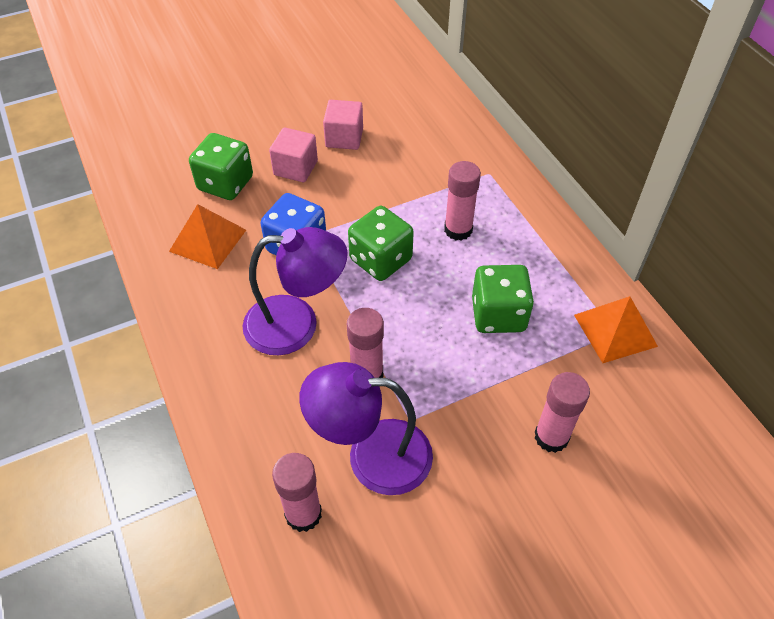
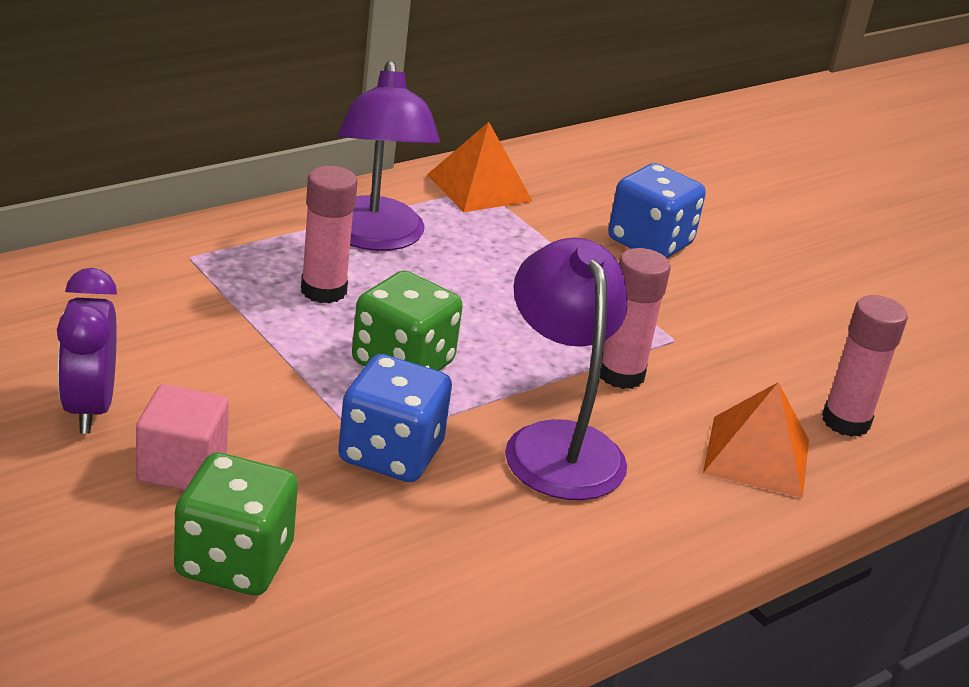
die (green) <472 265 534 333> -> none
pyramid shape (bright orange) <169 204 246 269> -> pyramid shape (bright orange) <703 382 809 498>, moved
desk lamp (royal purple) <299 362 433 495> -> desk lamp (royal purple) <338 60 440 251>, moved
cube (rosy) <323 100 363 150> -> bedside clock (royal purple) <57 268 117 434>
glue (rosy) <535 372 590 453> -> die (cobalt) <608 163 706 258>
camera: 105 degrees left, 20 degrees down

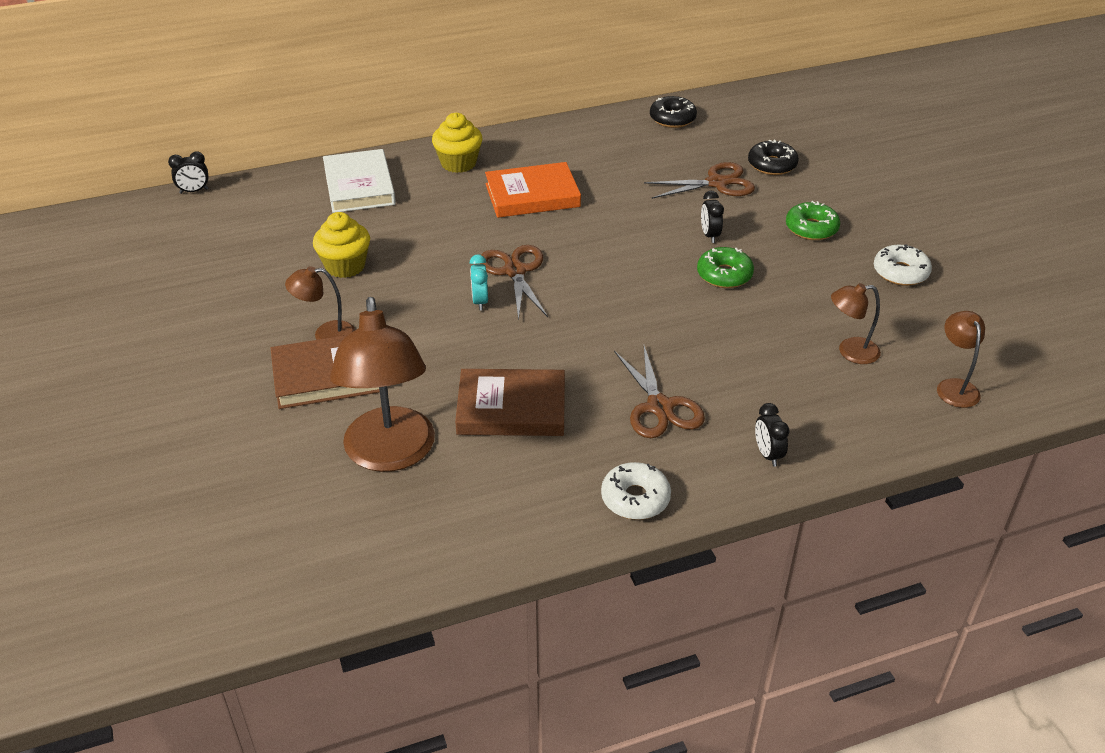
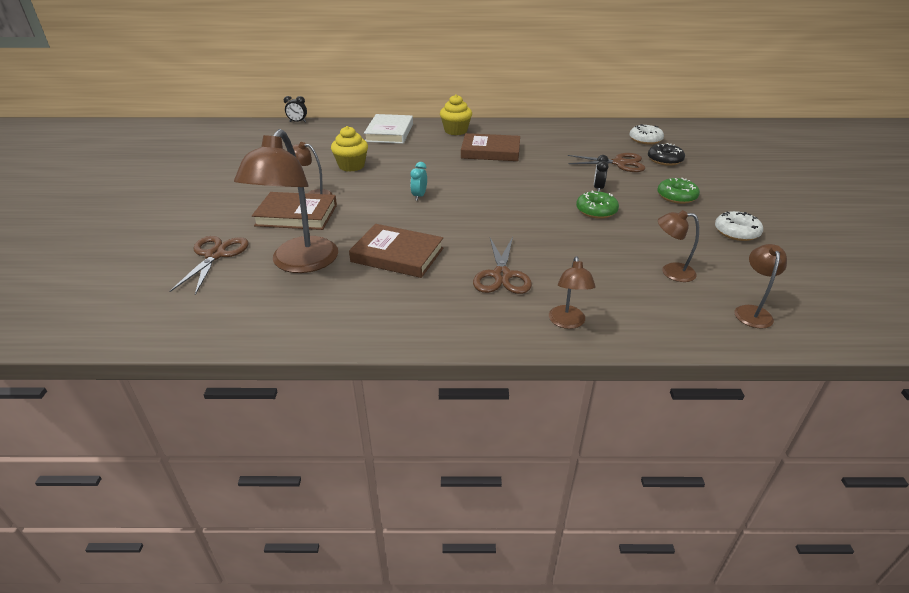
doughnut (ebony) <650 96 697 128> -> none
pair of scissors (dark brown) <480 245 548 321> -> pair of scissors (dark brown) <169 236 249 295>, moved
doughnut (pure white) <601 462 671 520> -> doughnut (pure white) <630 124 664 145>, moved
bedside clock (ebony) <755 403 790 467> -> desk lamp (dark brown) <549 256 596 329>
hardback (bright orange) <485 162 581 218> -> hardback (dark brown) <461 133 520 161>
camera: 20 degrees right, 5 degrees down

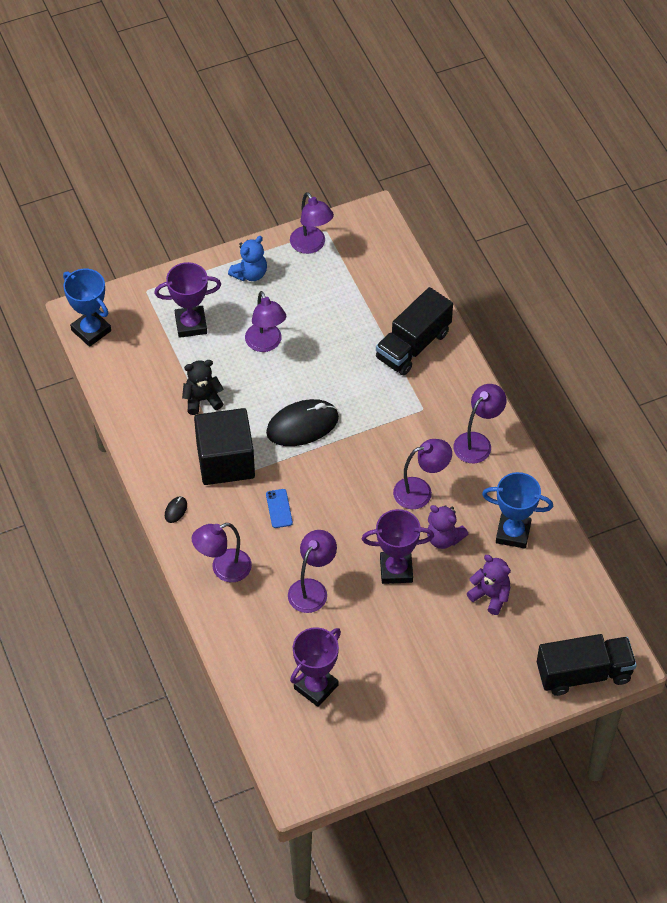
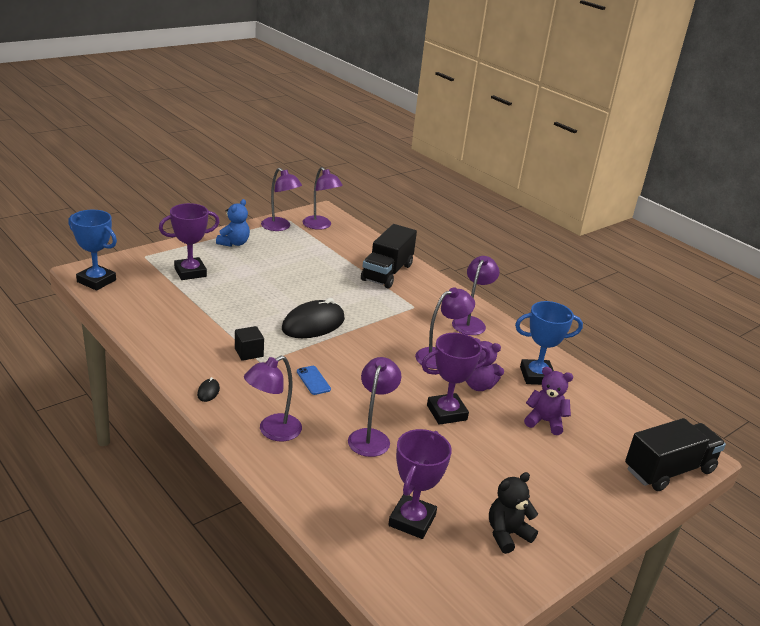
teddy bear (ebony) <182 360 223 415> -> teddy bear (ebony) <489 472 538 554>, moved
desk lamp (royal purple) <245 291 286 352> -> desk lamp (royal purple) <303 167 343 230>, moved
cube (ebony) <194 408 255 485> -> cube (ebony) <235 326 264 361>, x0.45
camera: 20 degrees left, 25 degrees down

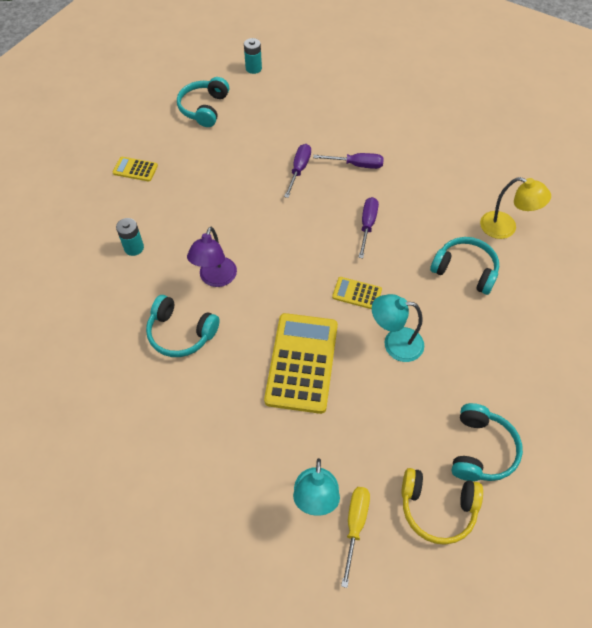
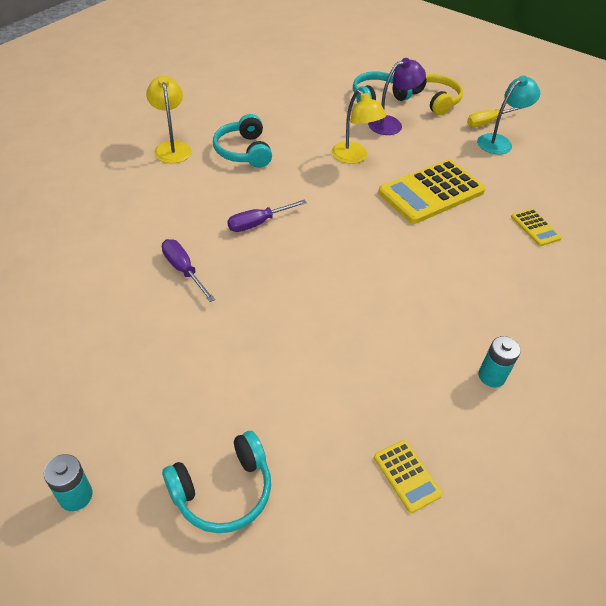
headphones (turquoise) <146 295 220 357> -> none
flat screwdriver (royal purple) <284 144 311 198> -> none
desk lamp (royal purple) <187 227 237 287> -> desk lamp (royal purple) <368 58 426 135>, moved
pocket calculator (golden) <332 277 382 309> -> pocket calculator (golden) <511 208 562 246>, moved
desk lamp (turquoise) <372 294 424 362> -> desk lamp (golden) <332 90 387 164>
camera: 135 degrees left, 10 degrees down

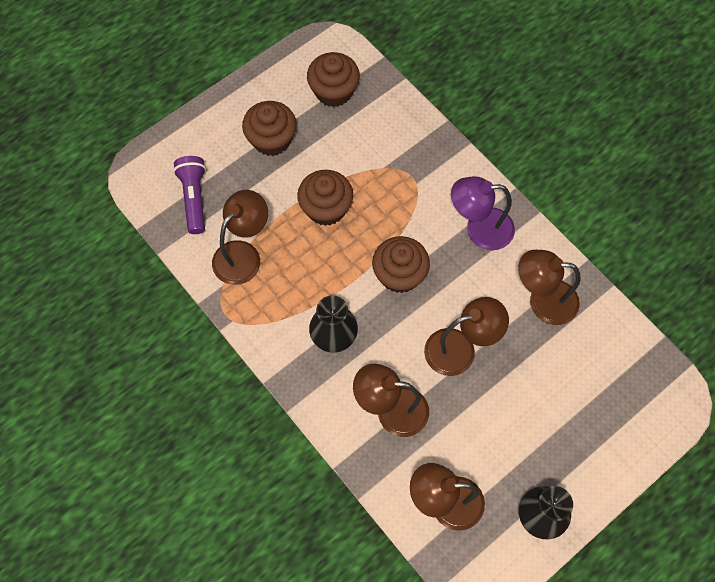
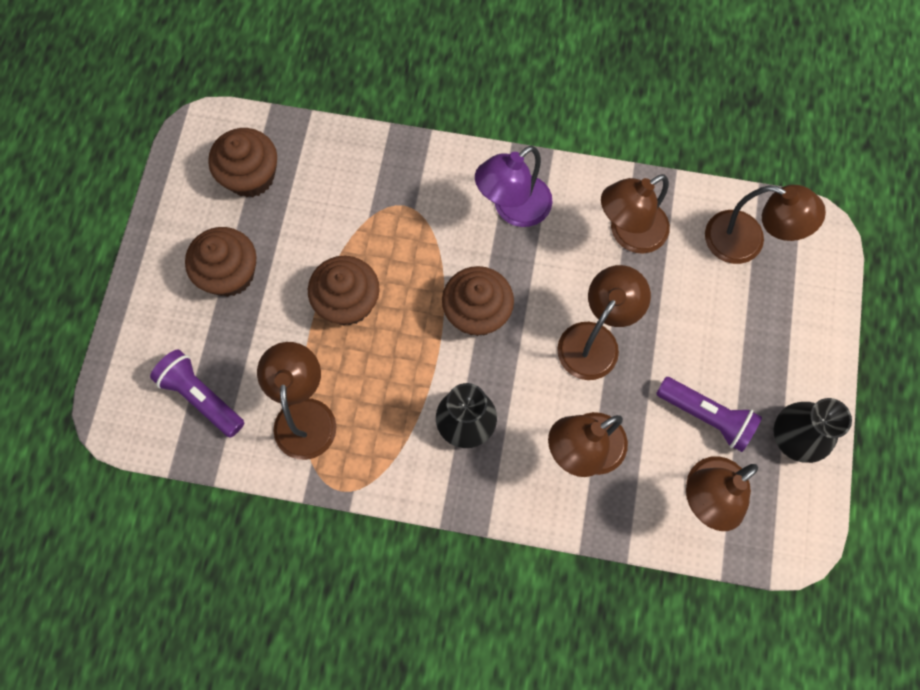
none -> flashlight (royal purple) <656 377 762 452>
none -> desk lamp (dark brown) <705 185 826 264>
camera: 40 degrees left, 5 degrees up

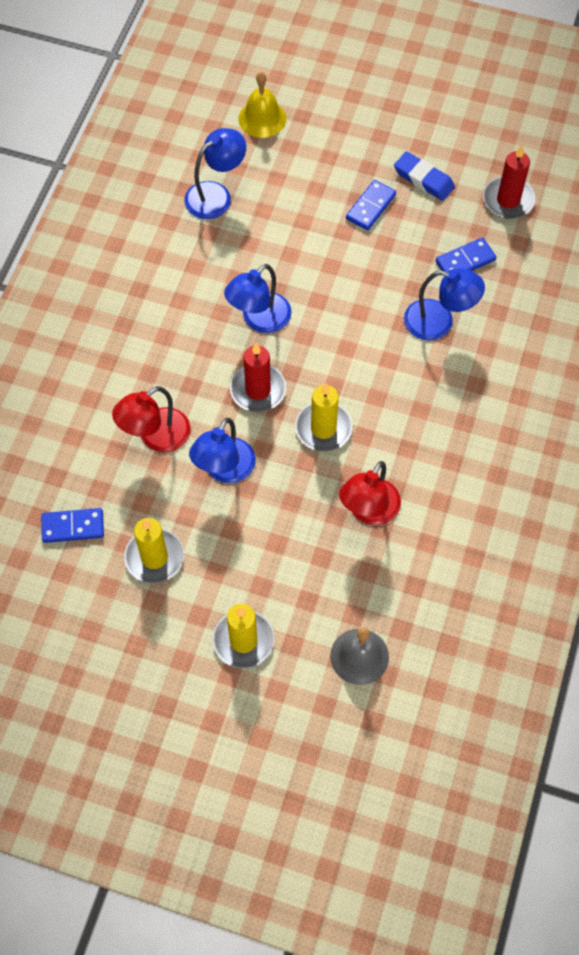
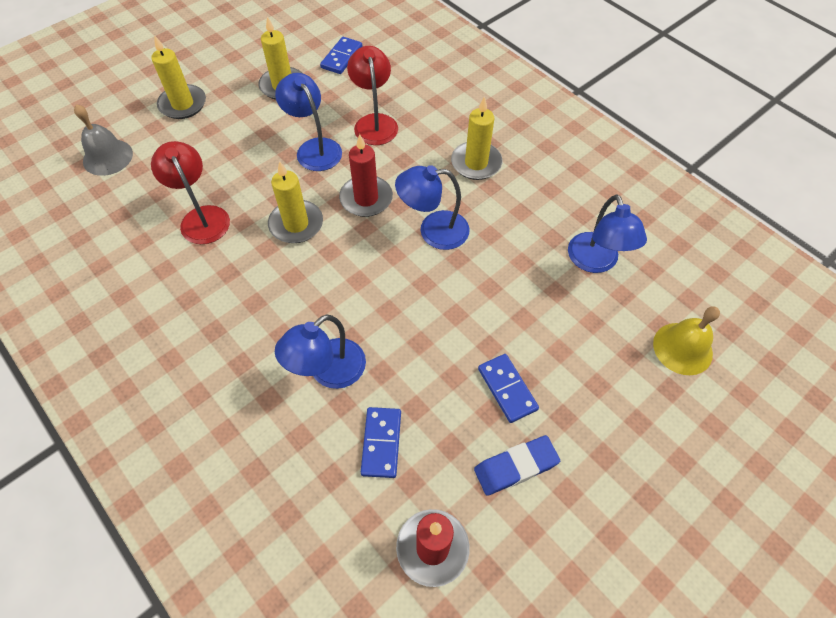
none -> wax candle (golden) <451 96 503 180>
desk lamp (cobalt) <224 264 291 333> -> desk lamp (cobalt) <395 165 469 250>, 75 degrees counterclockwise
camera: 120 degrees right, 5 degrees down

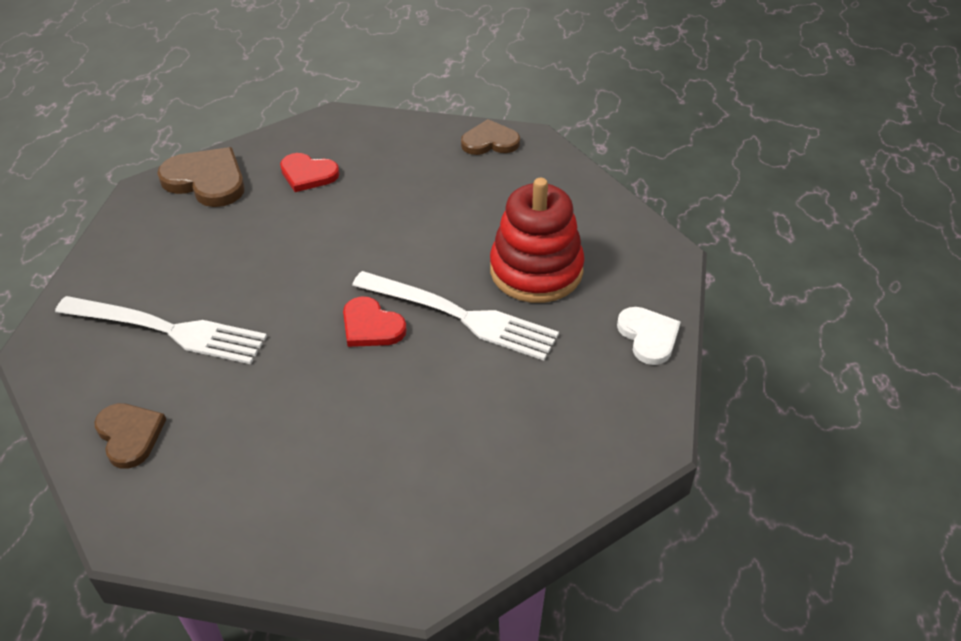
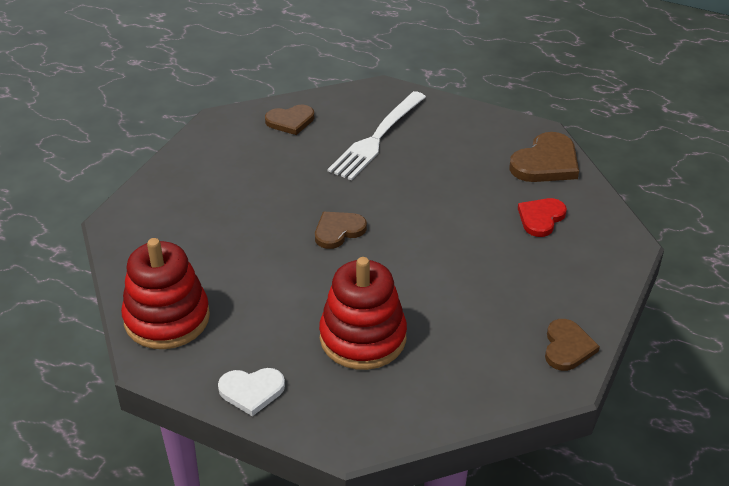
dinner fork (pure white) <352 271 559 361> -> none
none -> stacking rings (crimson) <121 238 210 349>
love heart (crimson) <343 296 407 347> -> love heart (dark brown) <315 212 367 249>
camera: 105 degrees right, 5 degrees down

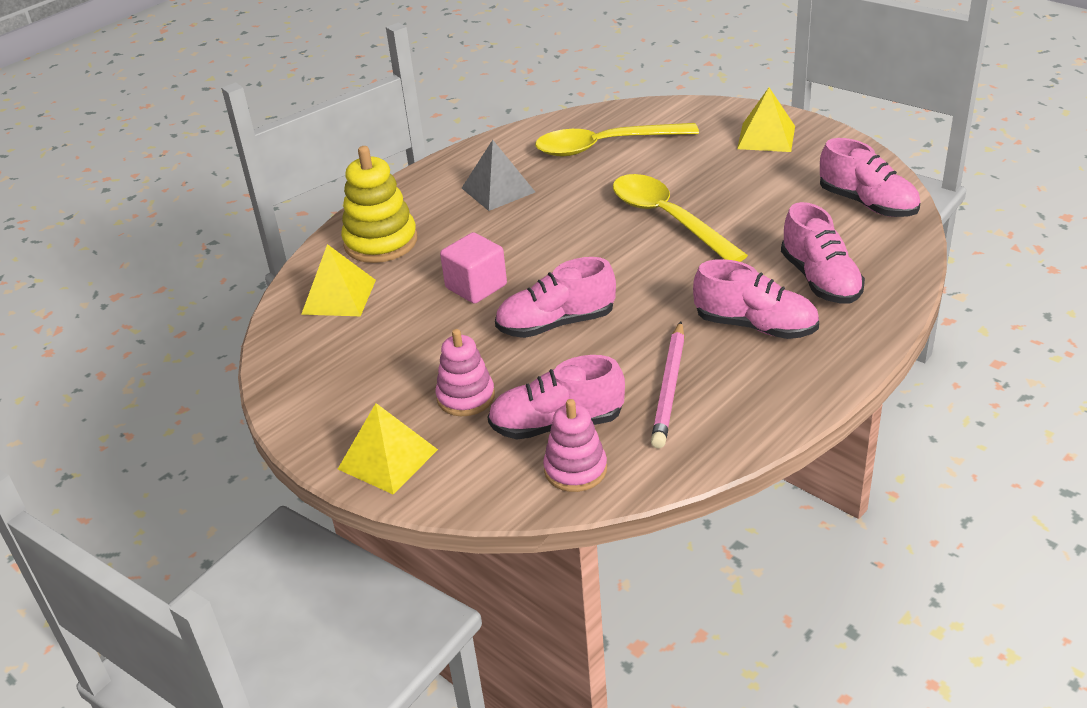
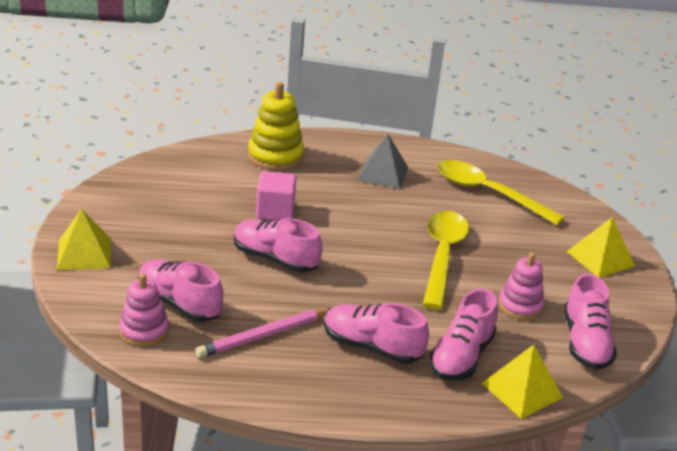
pyramid shape (golden) <301 244 376 316> -> pyramid shape (golden) <482 345 563 419>, moved
stacking rings (rosy) <436 329 495 416> -> stacking rings (rosy) <498 252 544 320>, moved
lace-up shoe (rosy) <693 259 819 339> -> lace-up shoe (rosy) <324 303 429 364>, 135 degrees clockwise
camera: 40 degrees right, 5 degrees down

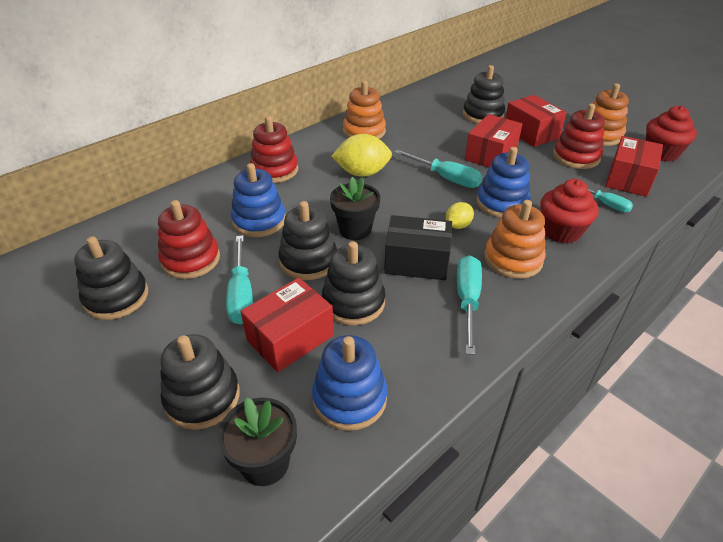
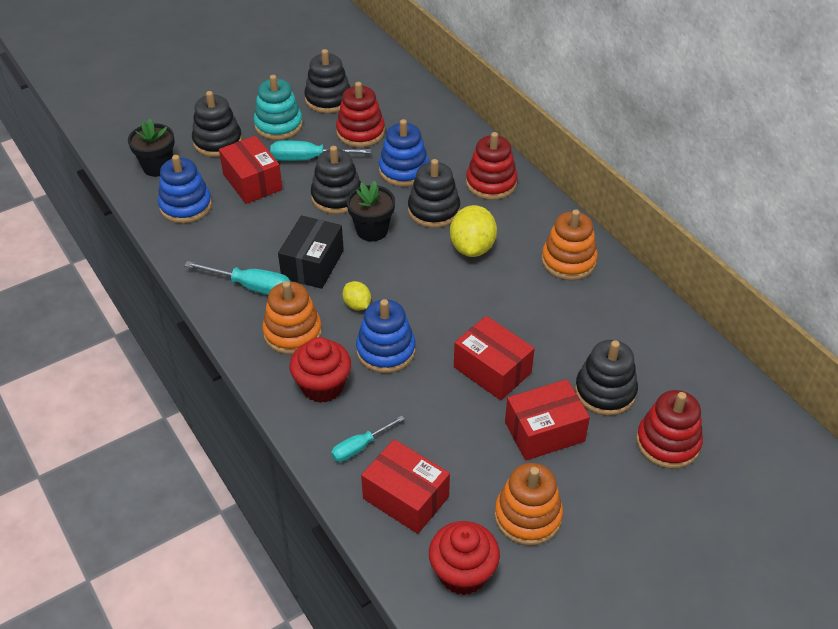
flat screwdriver (turquoise) <394 149 482 188> -> none
none -> stacking rings (turquoise) <254 75 303 140>
stacking rings (ebony) <322 241 385 325> -> stacking rings (ebony) <408 159 460 228>, moved
stacking rings (crimson) <553 104 605 169> -> stacking rings (crimson) <636 390 703 469>, moved
camera: 100 degrees right, 5 degrees up

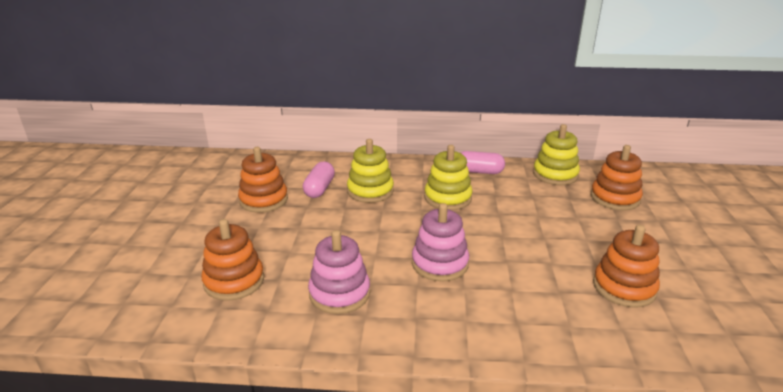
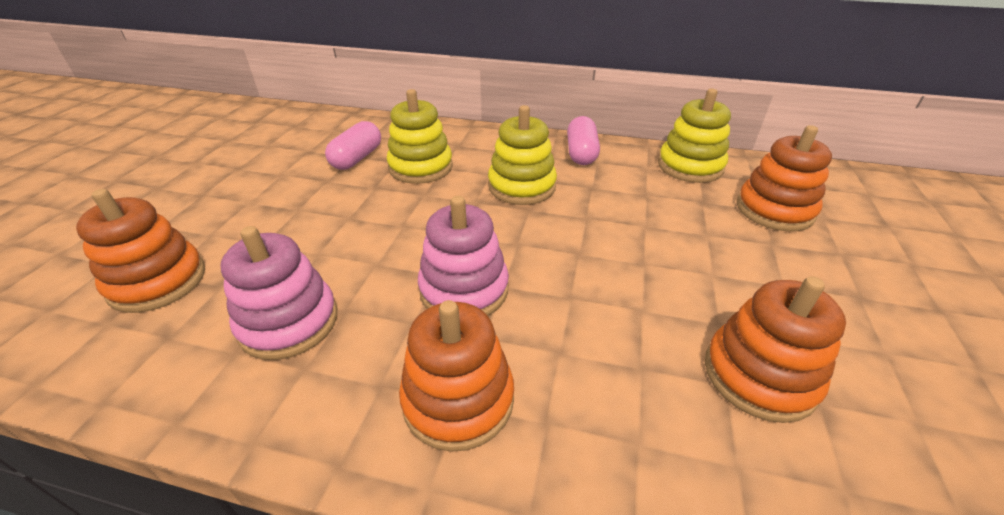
stacking rings (bright orange) <238 147 288 213> -> stacking rings (bright orange) <399 300 514 452>, moved
capsule (rosy) <461 151 505 174> -> capsule (rosy) <567 116 600 165>, 75 degrees clockwise
camera: 10 degrees right, 10 degrees up

